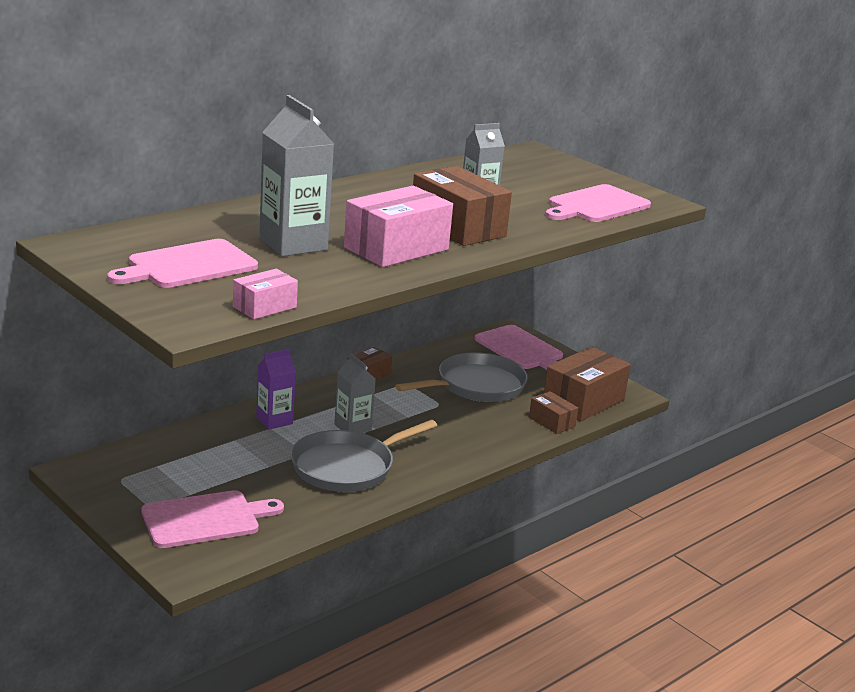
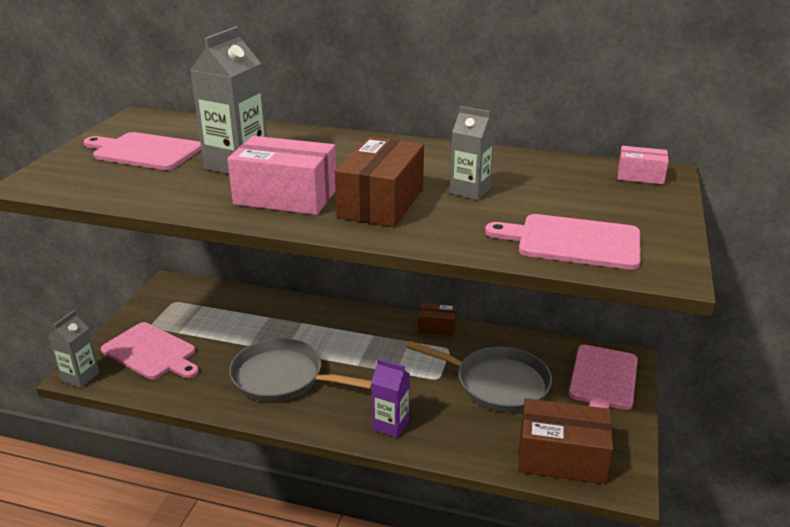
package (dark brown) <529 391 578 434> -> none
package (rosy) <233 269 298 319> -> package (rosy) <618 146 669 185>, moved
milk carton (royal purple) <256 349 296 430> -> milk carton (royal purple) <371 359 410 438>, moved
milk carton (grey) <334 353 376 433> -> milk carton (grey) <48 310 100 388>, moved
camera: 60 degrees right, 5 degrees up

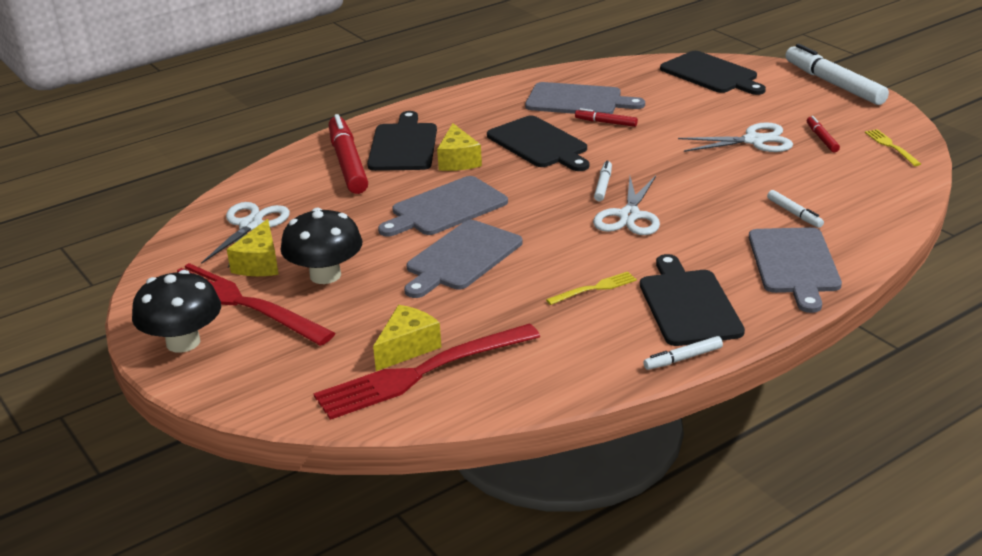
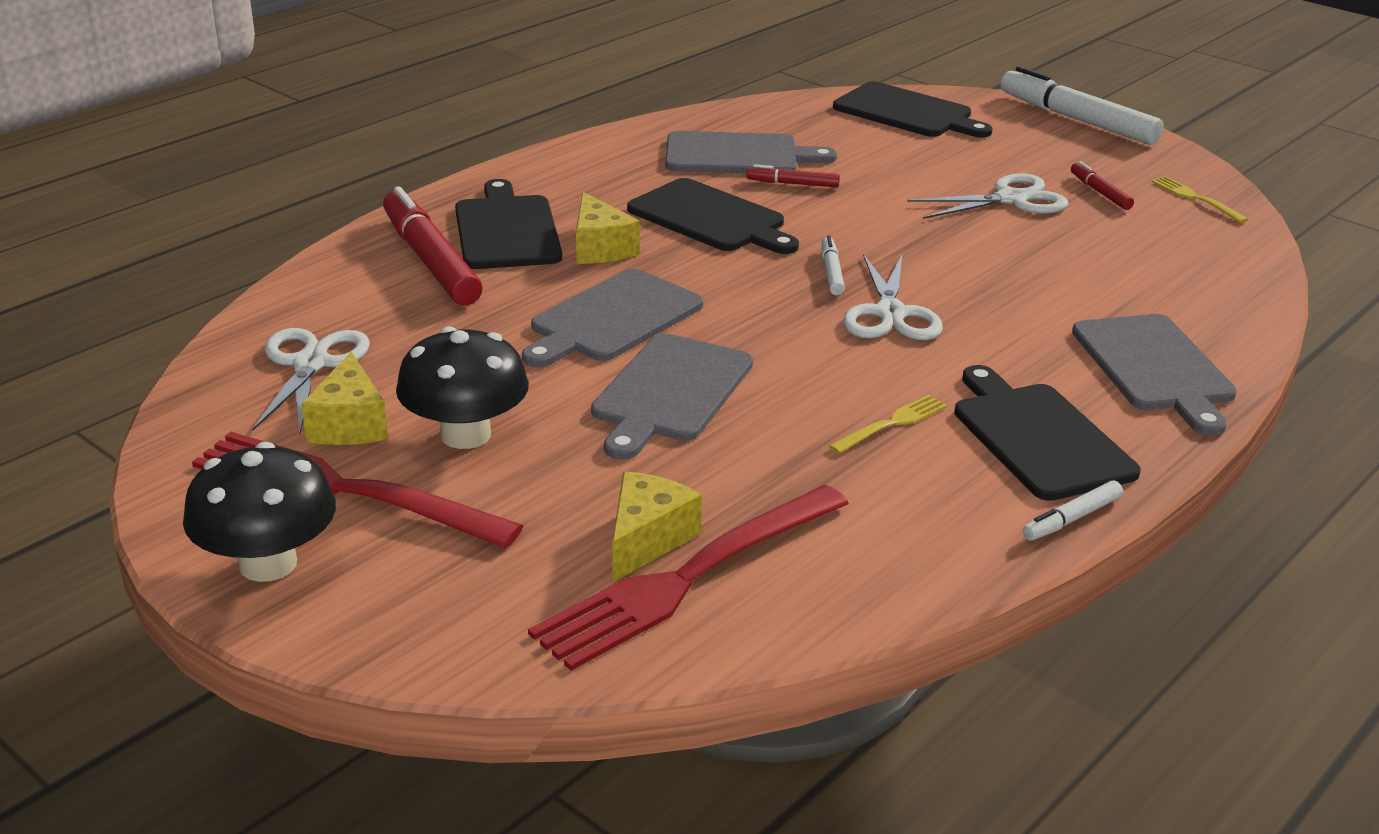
felt pen (pure white) <767 190 824 228> -> none
camera: 15 degrees left, 0 degrees up

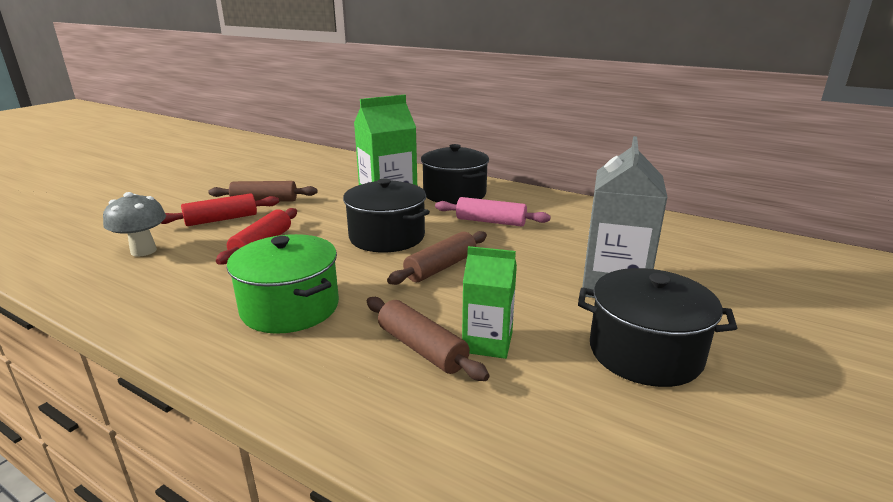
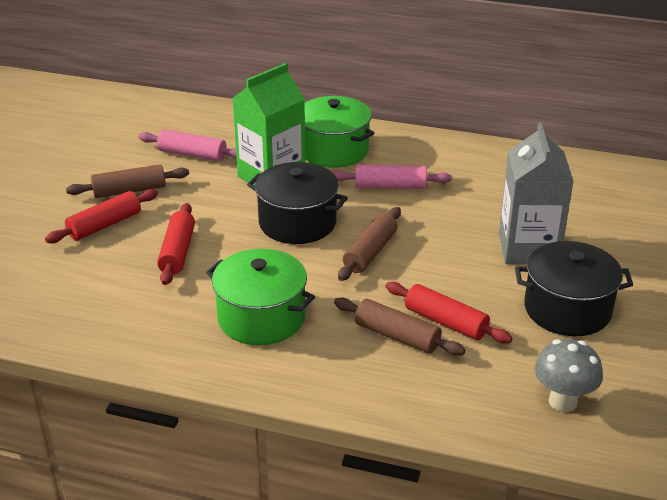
none -> dough roller (rosy) <139 129 236 162>
mushroom (grey) <103 192 166 257> -> mushroom (grey) <534 339 603 412>, moved
milk carton (green) <462 246 517 359> -> dough roller (crimson) <386 282 513 343>
stockpot (ebony) <421 144 489 204> -> stockpot (green) <304 96 374 168>
camera: 15 degrees left, 10 degrees up

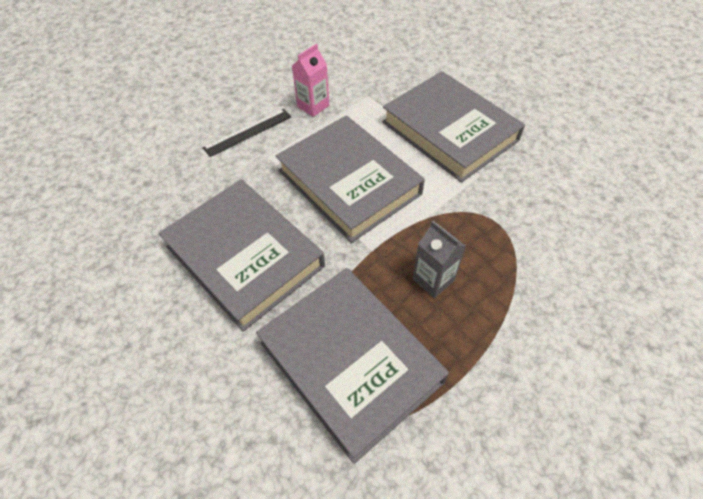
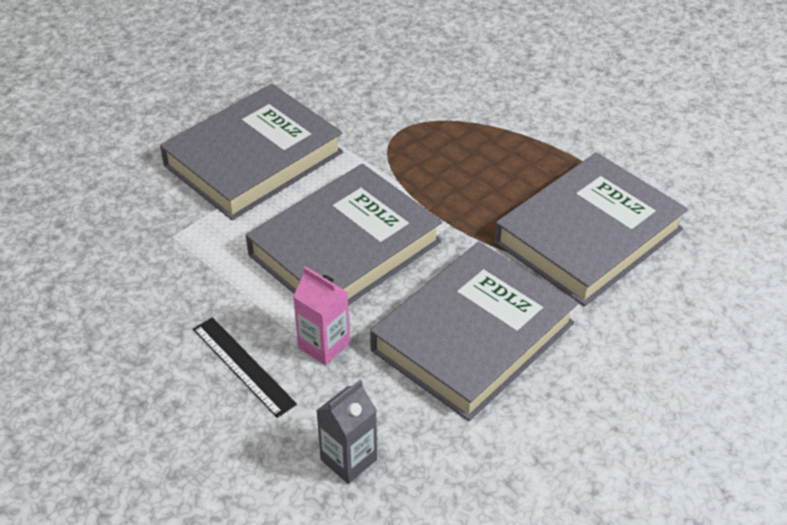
milk carton (rosy) <292 44 329 117> -> milk carton (rosy) <293 266 350 365>, moved
milk carton (grey) <412 221 466 298> -> milk carton (grey) <316 379 377 484>, moved
camera: 95 degrees left, 10 degrees down

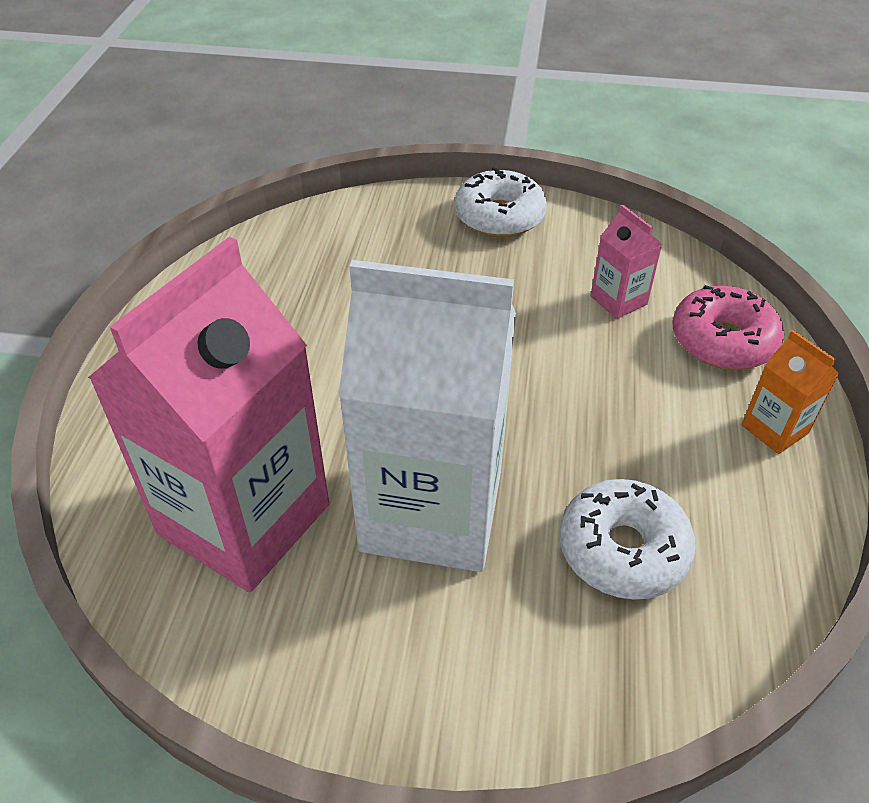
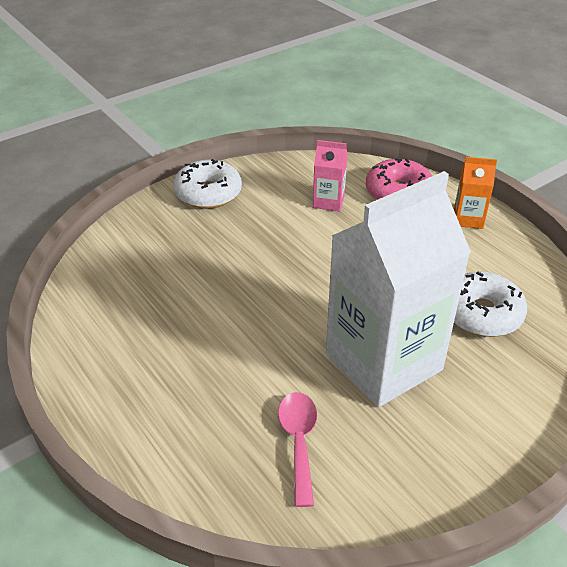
milk carton (rosy) <88 237 329 592> -> tablespoon (rosy) <278 392 317 507>
camera: 45 degrees left, 5 degrees down

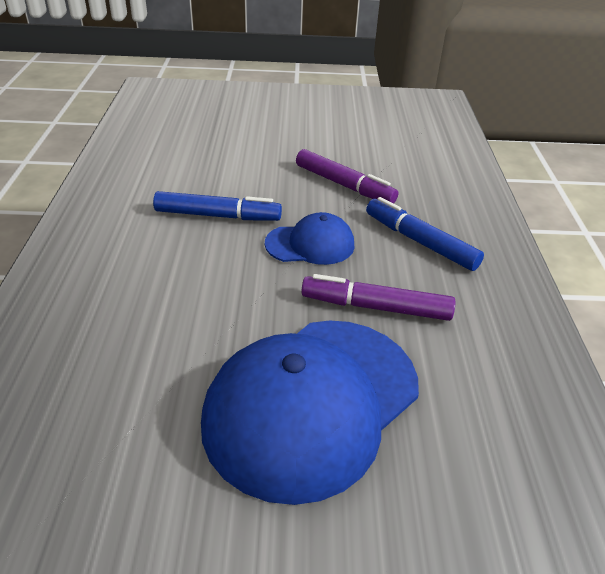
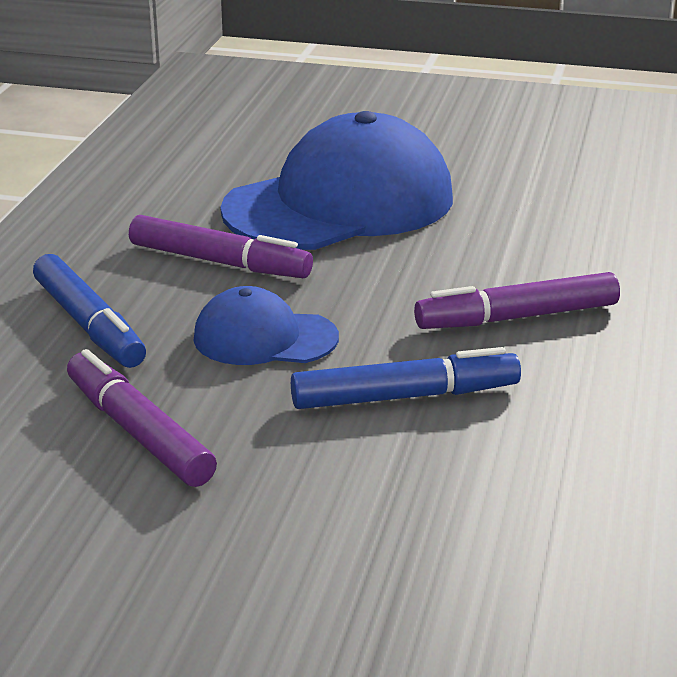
none -> felt pen (royal purple) <414 272 620 329>
felt pen (cobalt) <153 191 282 221> -> felt pen (cobalt) <291 347 521 409>, 150 degrees clockwise
camera: 165 degrees left, 10 degrees down

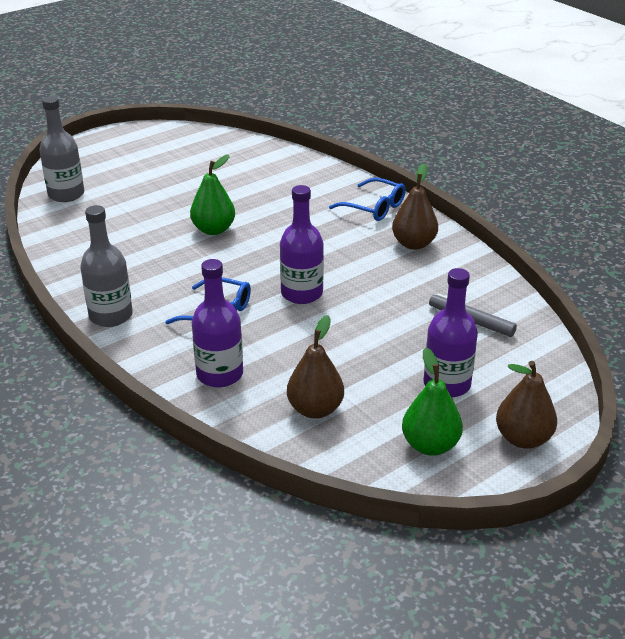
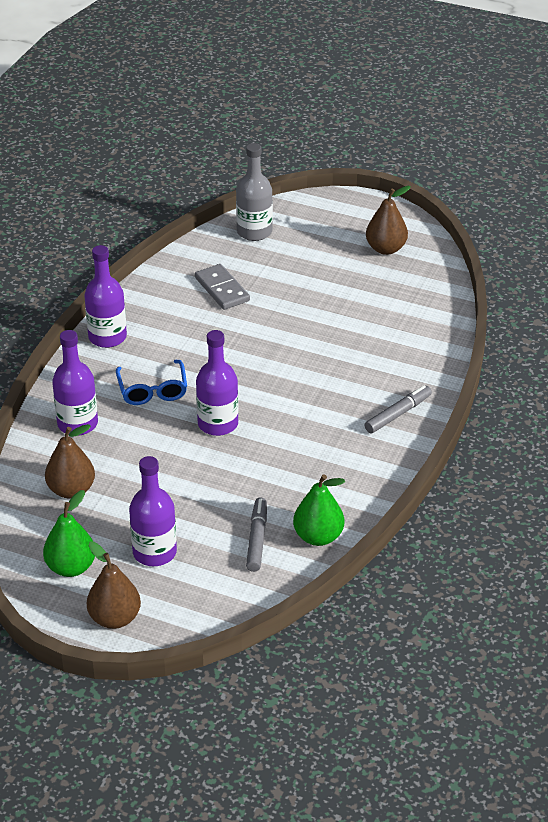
none -> domino (grey) <195 264 250 310>
pear (green) <190 155 235 235> -> pear (green) <293 474 345 546>, moved
pear (dark brown) <392 164 438 250> -> pear (dark brown) <366 186 411 255>, moved
eyeglasses (cobalt) <329 178 406 221> -> felt pen (grey) <365 385 432 433>
bottle (grey) <80 205 133 327> -> bottle (royal purple) <84 245 127 348>
camera: 60 degrees right, 5 degrees up

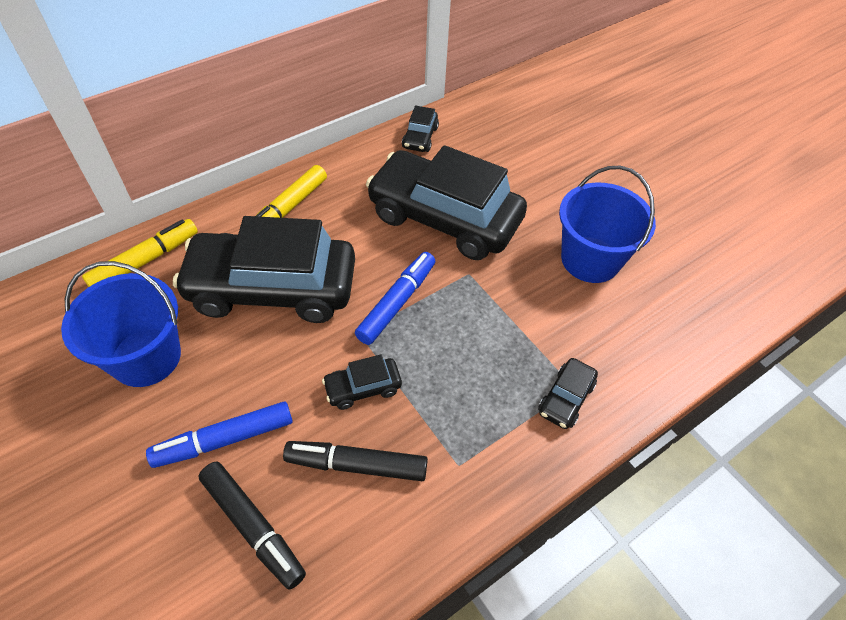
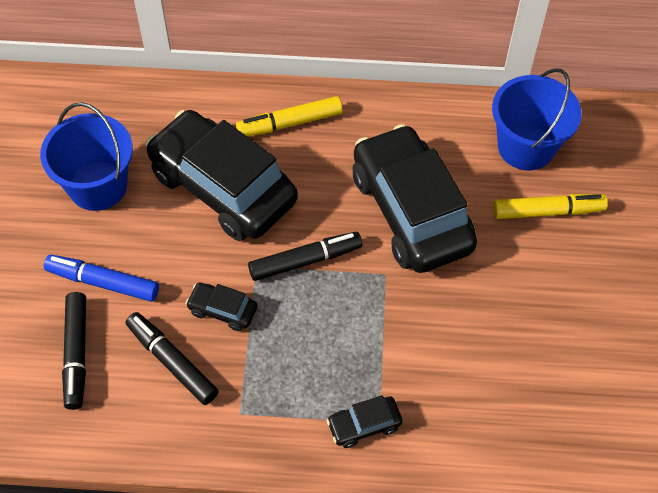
car (ebony) <402 106 439 152> -> none
felt pen (golden) <82 219 198 287> -> felt pen (golden) <493 194 608 219>, moved
sand bucket (cobalt) <559 166 656 283> -> sand bucket (cobalt) <492 68 582 171>, moved
felt pen (cobalt) <355 252 435 345> -> felt pen (ebony) <248 232 362 281>
camera: 40 degrees right, 5 degrees up

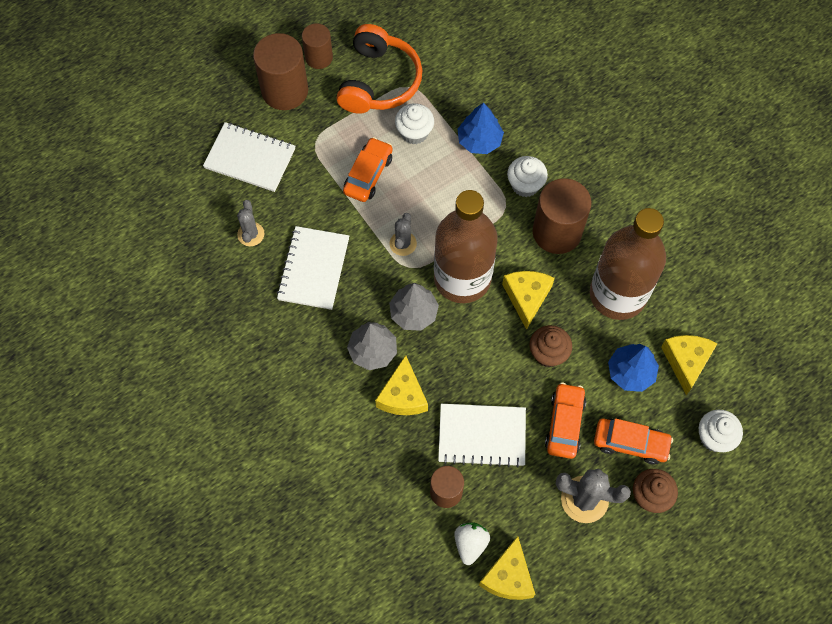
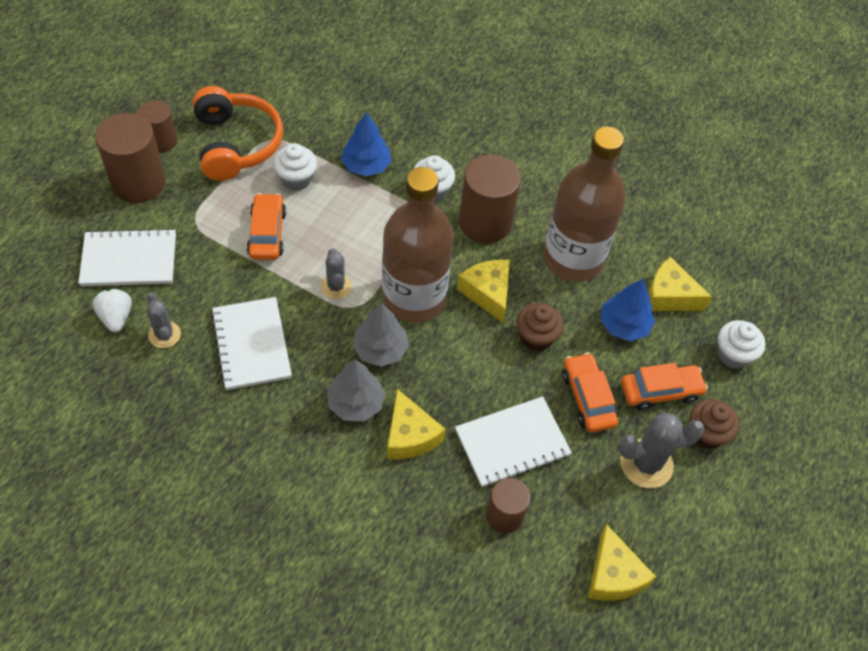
berry (pure white) <454 522 490 565> -> berry (pure white) <92 289 132 332>, moved
cheese wedge (golden) <661 335 718 395> -> cheese wedge (golden) <648 257 712 311>, 45 degrees counterclockwise
camera: 30 degrees left, 10 degrees down

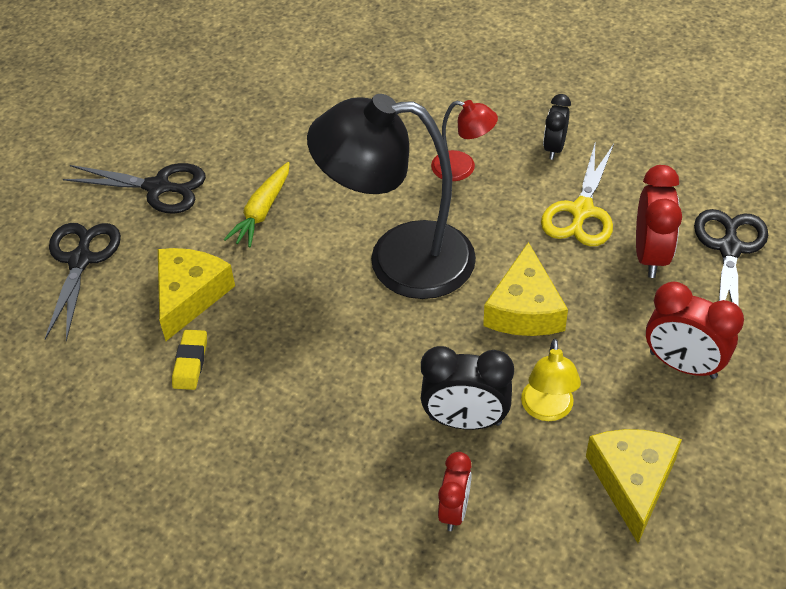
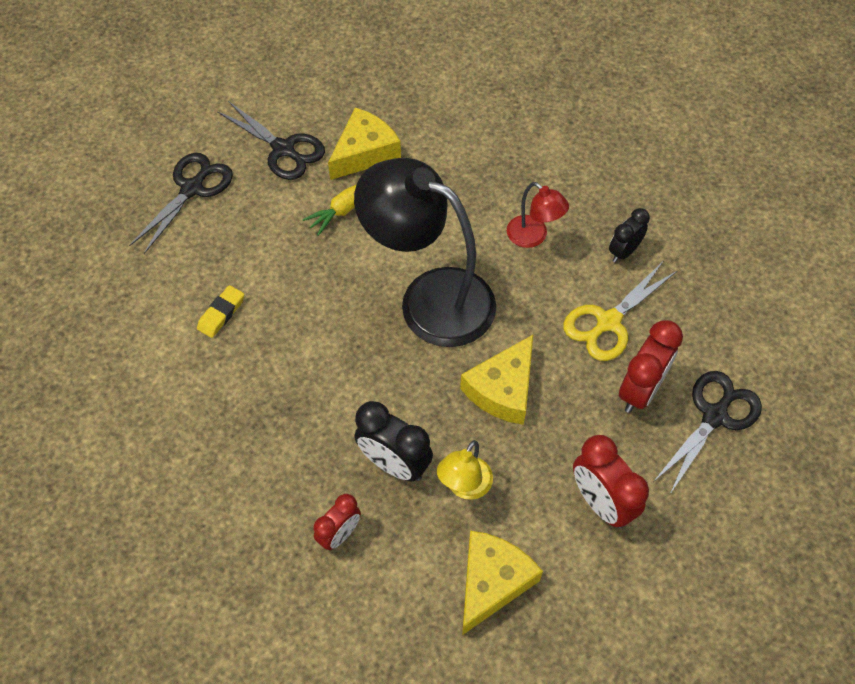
cheese wedge (golden) <158 248 235 341> -> cheese wedge (golden) <328 108 401 180>, moved
camera: 25 degrees right, 10 degrees up

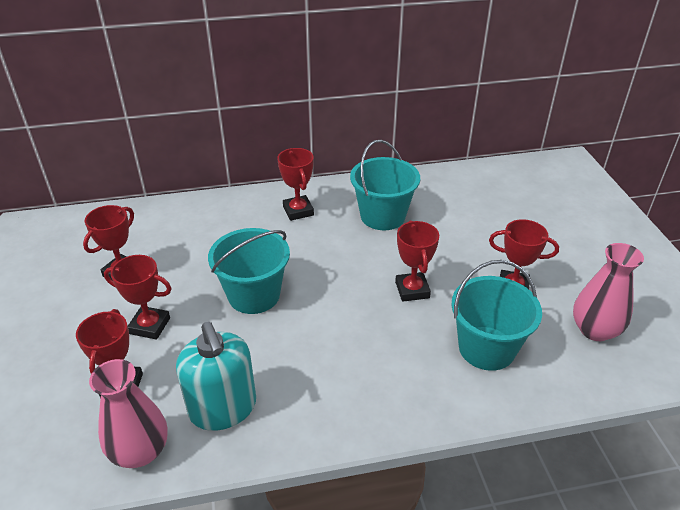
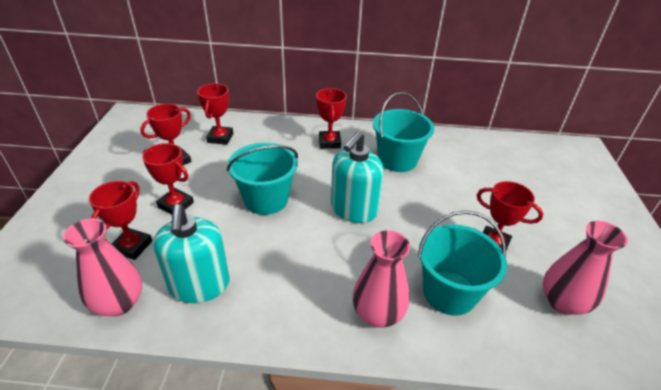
none -> soap dispenser (turquoise) <331 131 384 223>
none -> vase (rosy) <353 230 410 328>
award cup (crimson) <395 220 439 302> -> award cup (crimson) <197 83 233 145>, moved
camera: 15 degrees right, 0 degrees up

